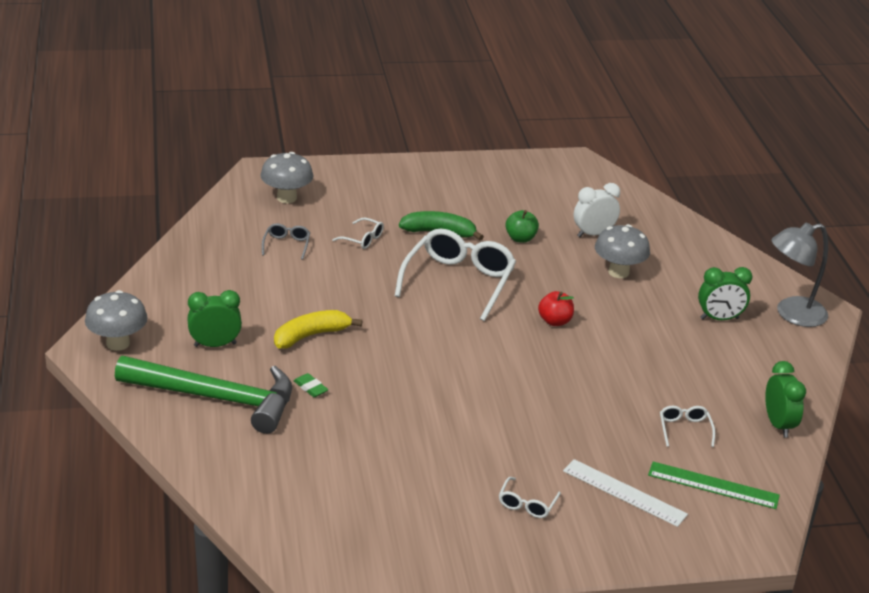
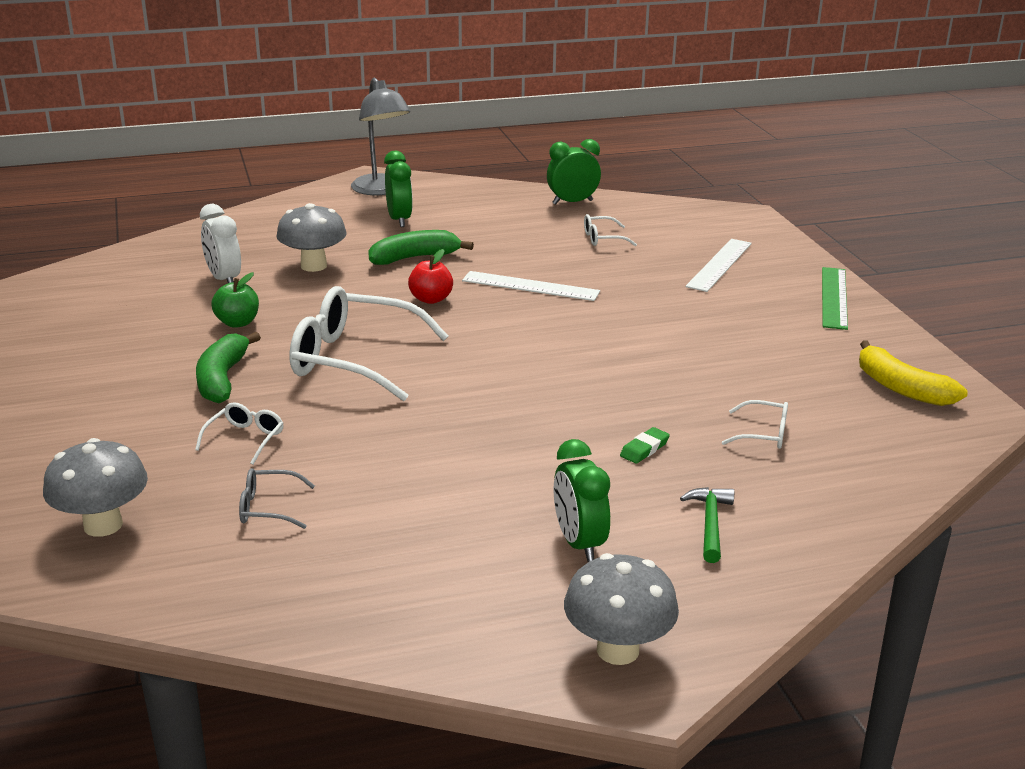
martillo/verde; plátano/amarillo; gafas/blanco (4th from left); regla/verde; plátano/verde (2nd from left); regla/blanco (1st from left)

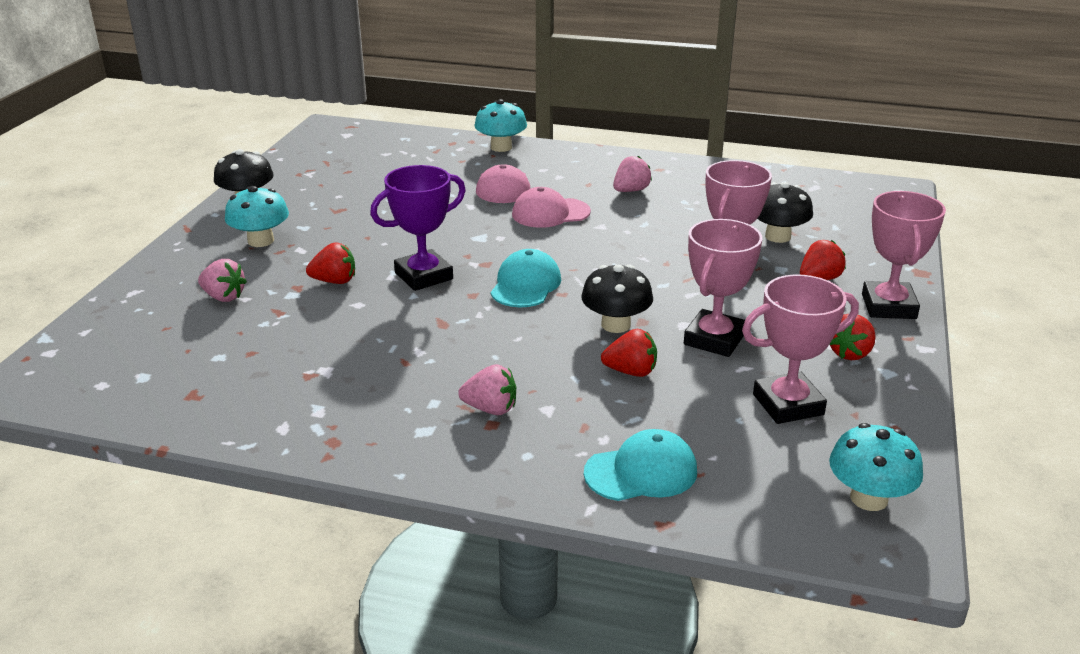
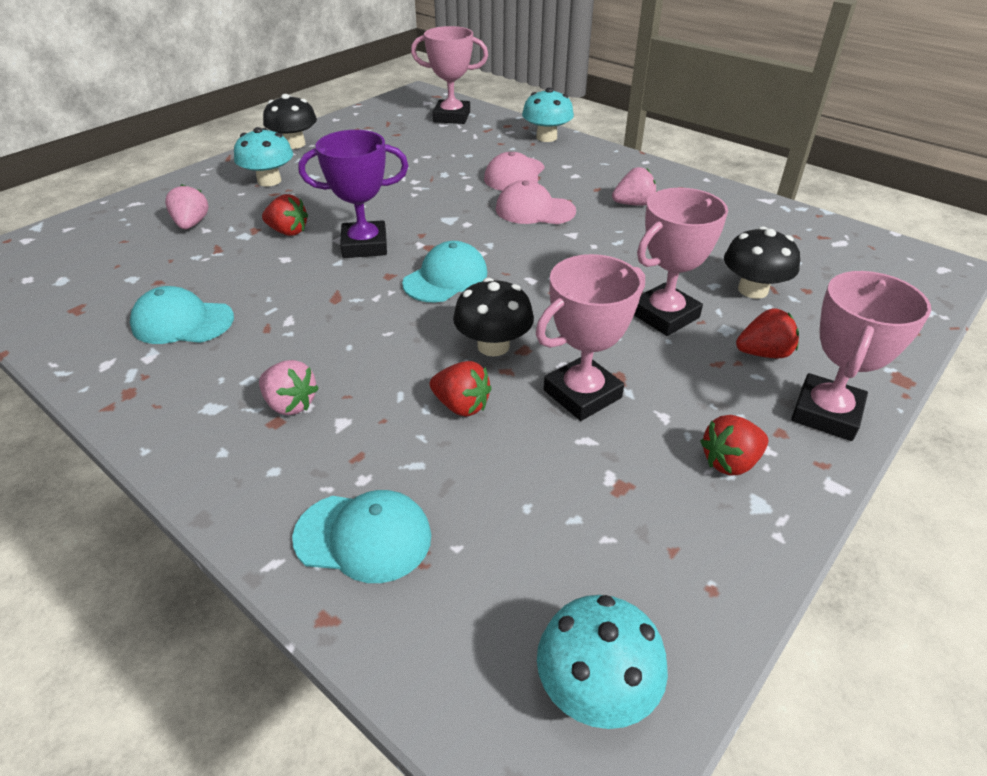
fresa/rosa (1st from left); trofeo/rosa (1st from left); gorra/turquesa (1st from left)

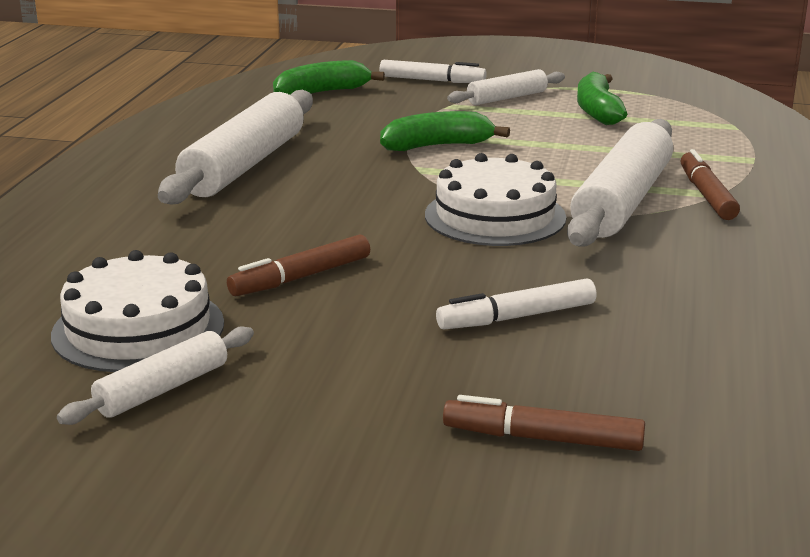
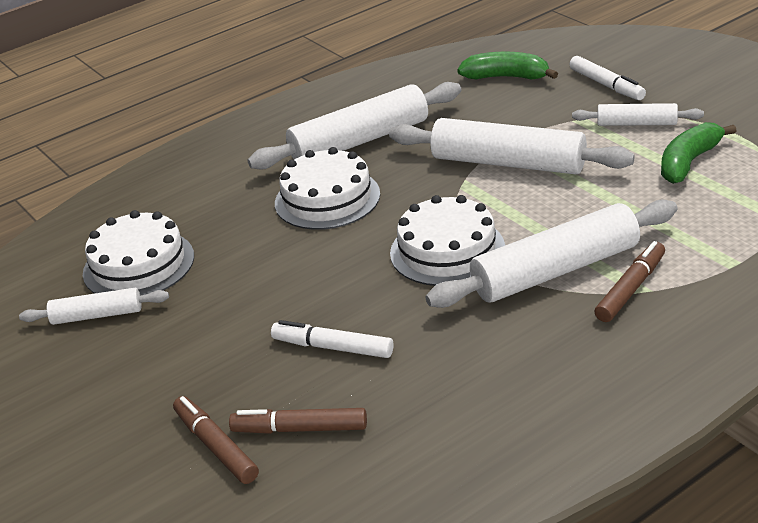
rotulador/marrón (2nd from left); rodillo/blanco (3rd from left); tarta/blanco (2nd from left)

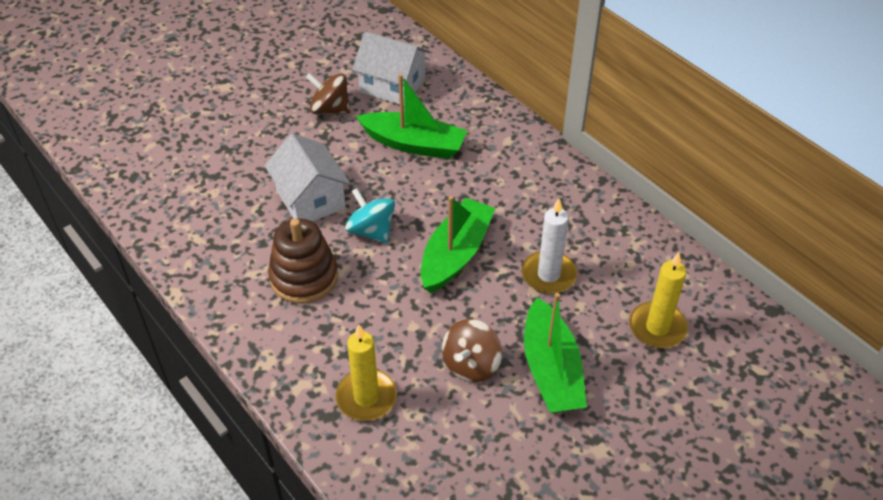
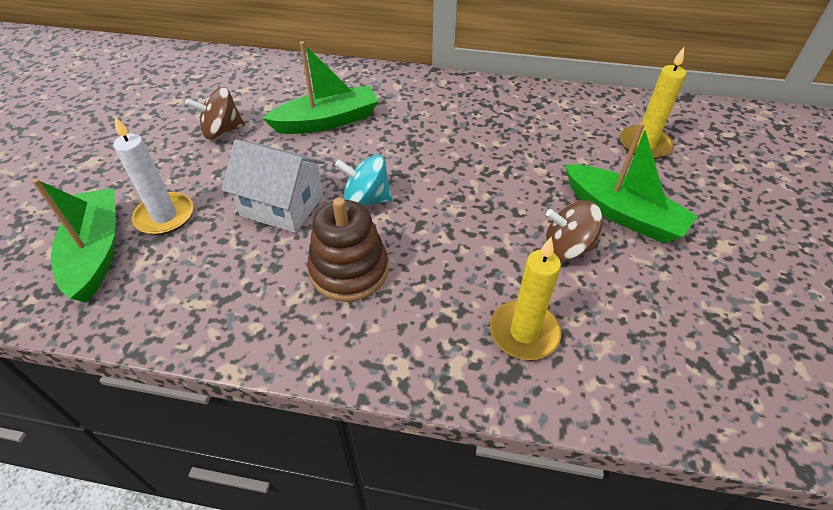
casa/blanco (2nd from left in the first image); barco/verde (1st from left); peonza/marrón (2nd from left); vela/blanco

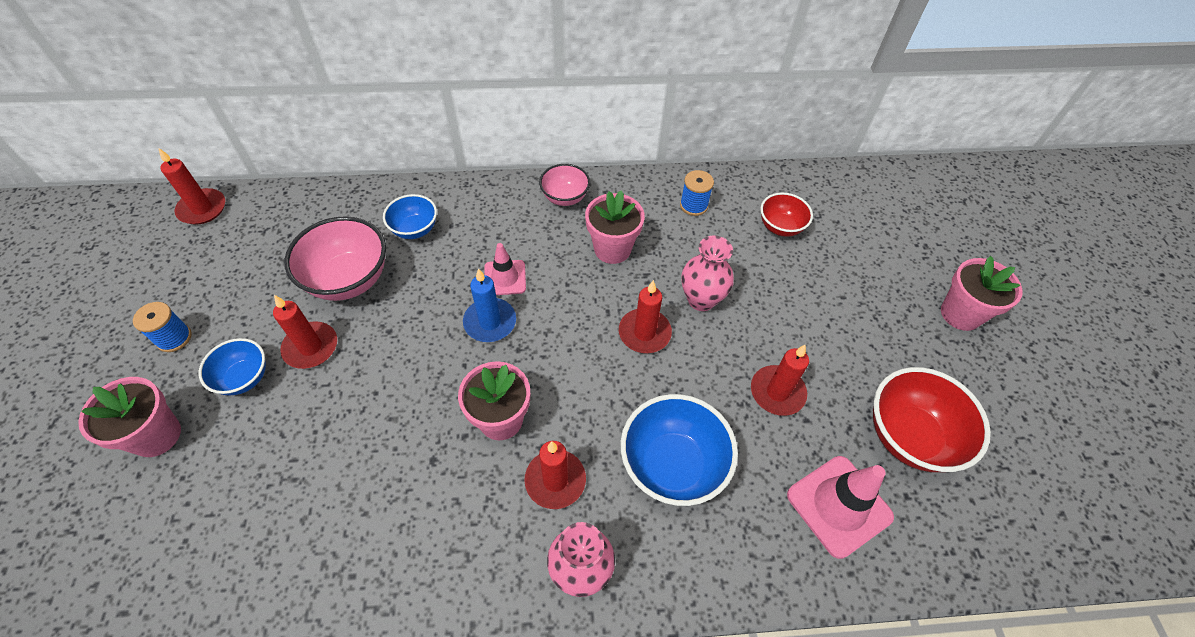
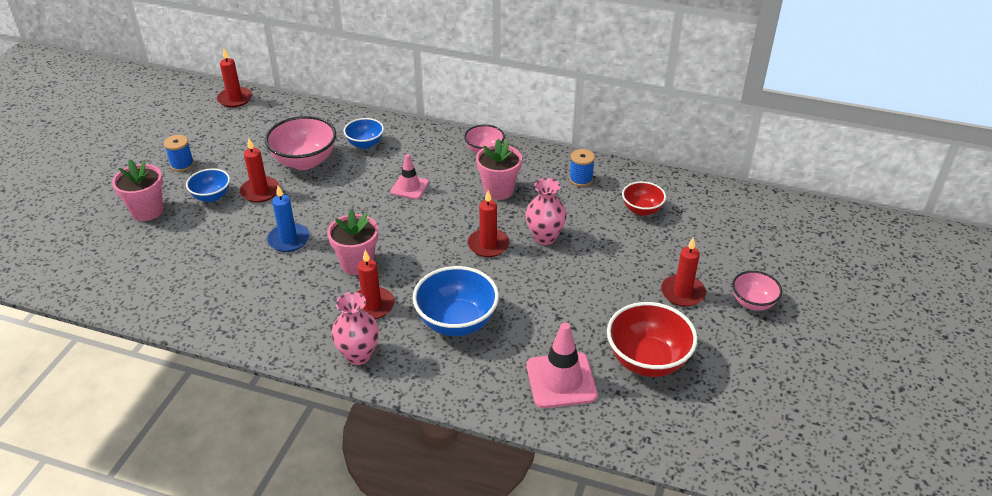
vela/azul; vela/rojo (5th from left); cuenco/rosa (3rd from left)

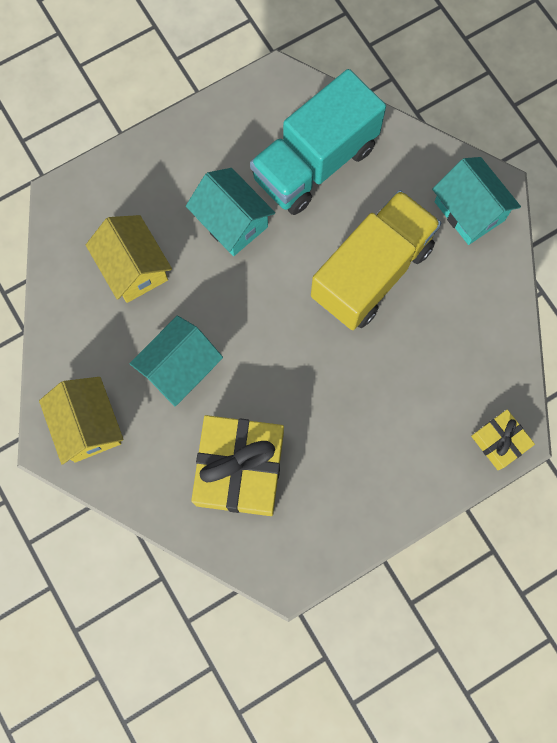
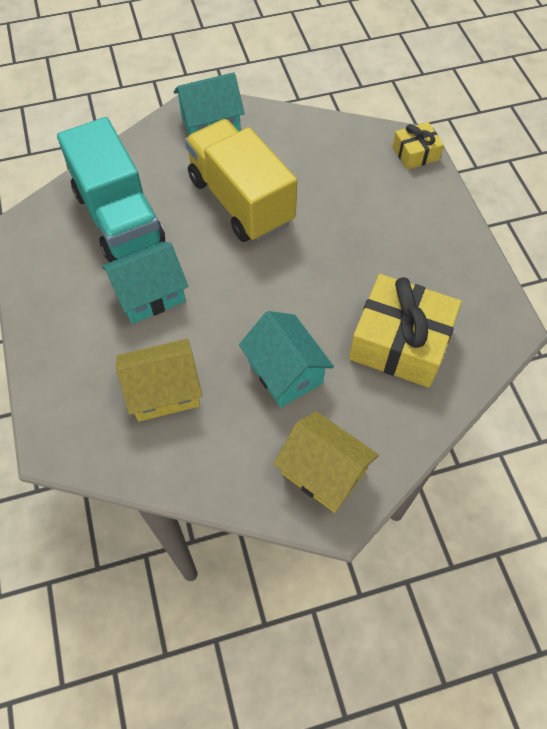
casa/amarillo (2nd from left)

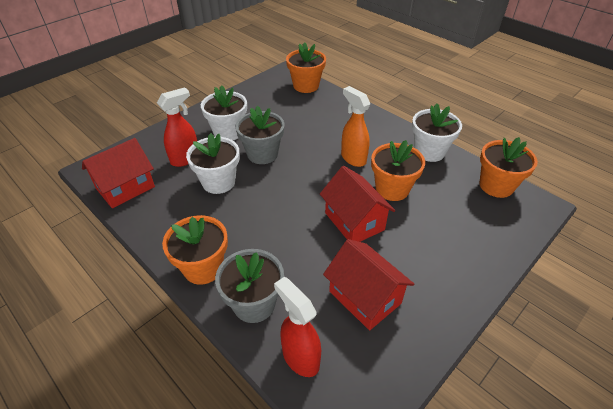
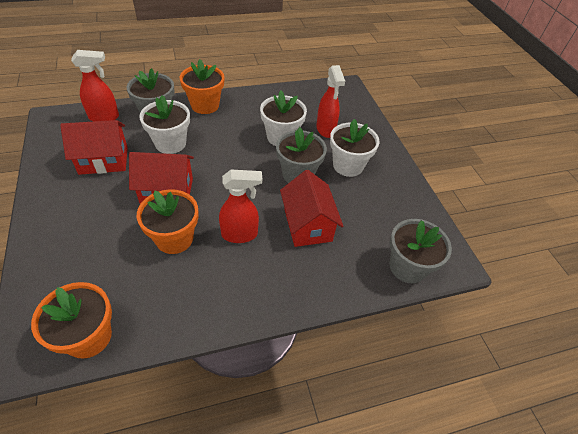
casa/rojo (3rd from left); maceta/gris (3rd from left); pulverizador/rojo (2nd from left); maceta/blanco (1st from left)

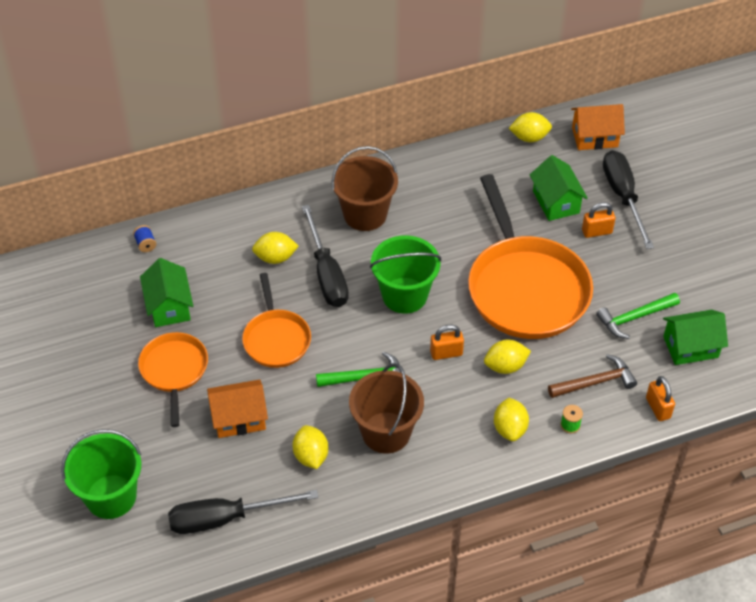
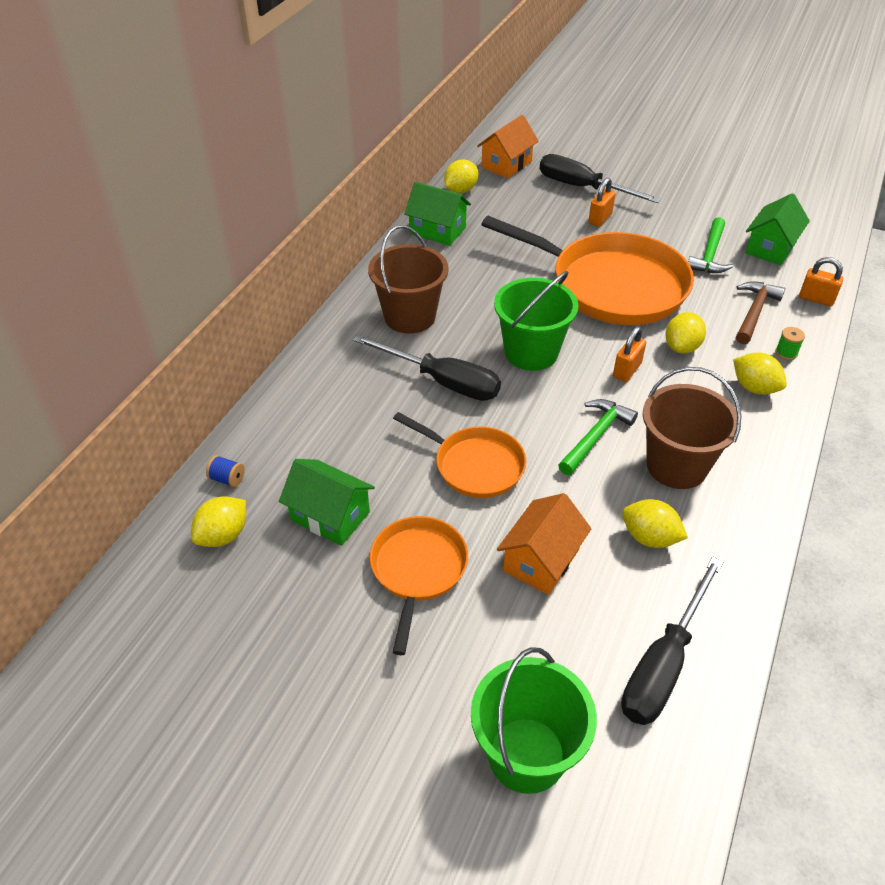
sartén/naranja (1st from left); limón/amarillo (1st from left); casa/verde (2nd from left)

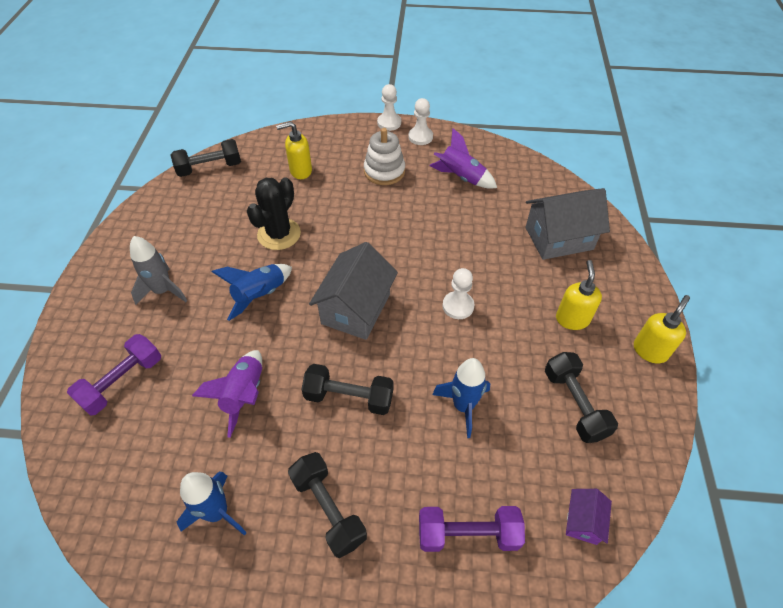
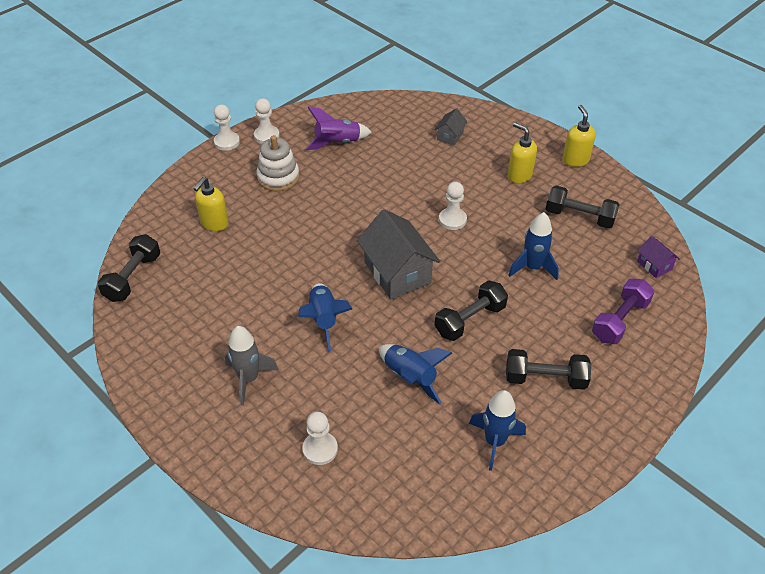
peón/blanco (3rd from left); cohete/azul (2nd from left); cactus/negro; casa/gris (2nd from left)

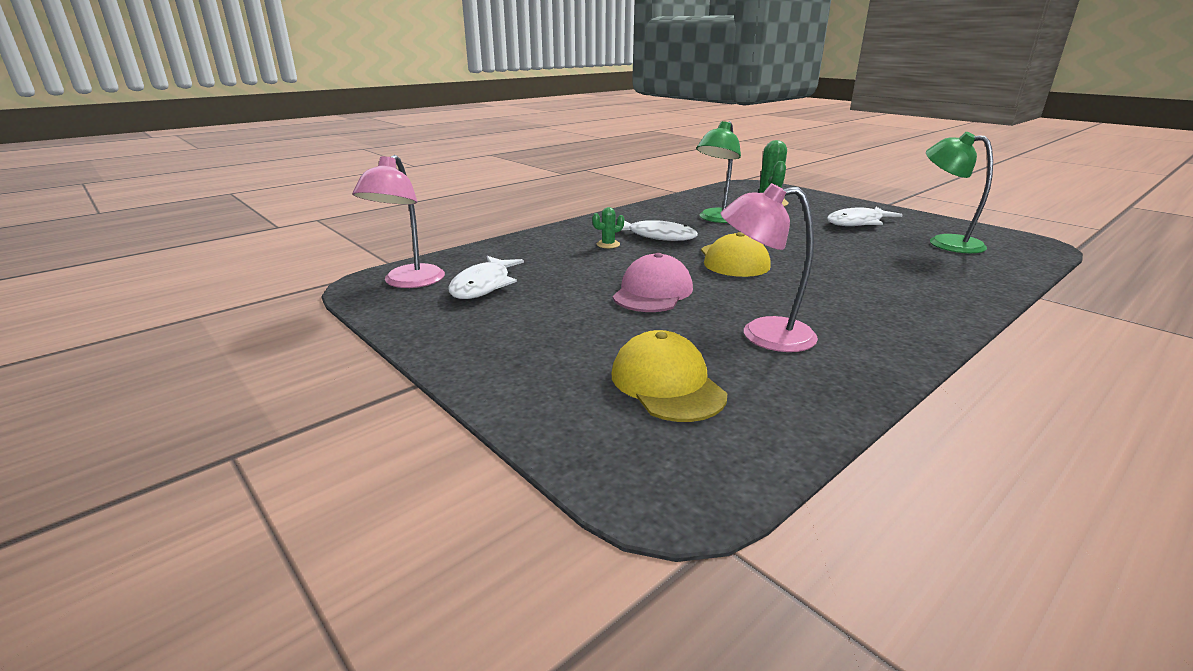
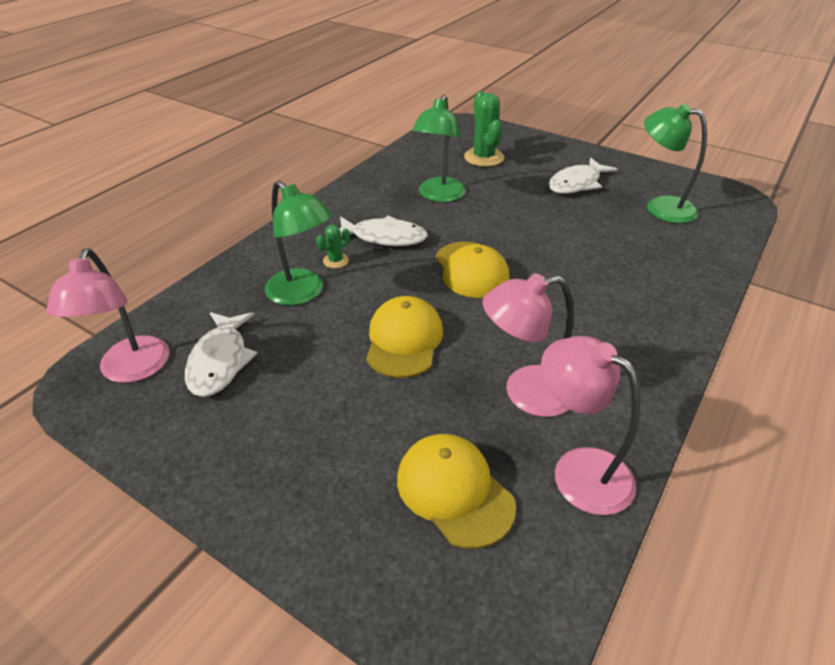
gorra/amarillo (1st from left); lámpara/verde (1st from left); lámpara/rosa (3rd from left)

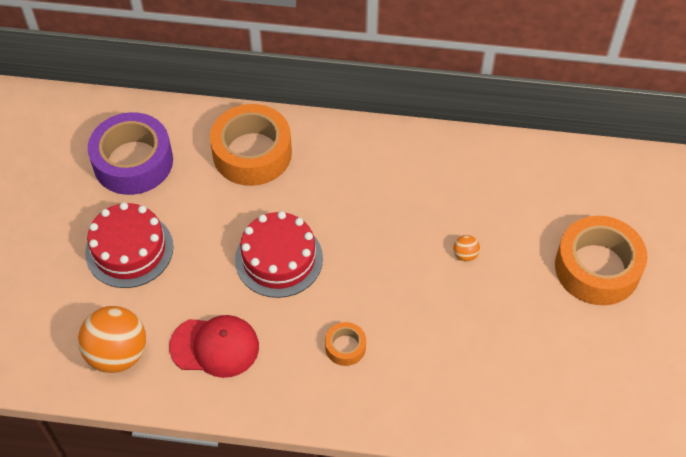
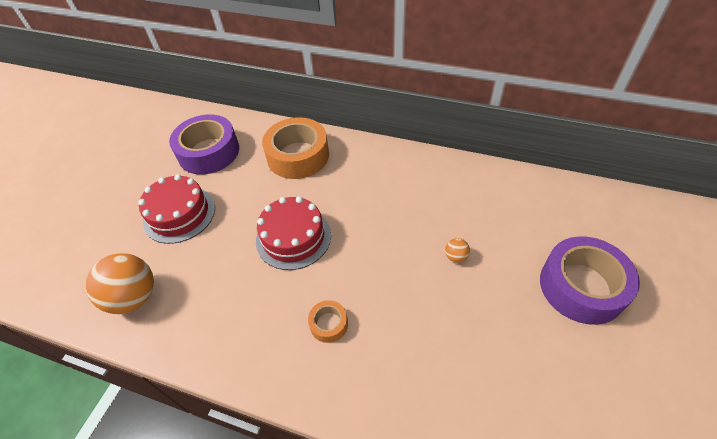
gorra/rojo; cinta adhesiva/morado (2nd from left)

